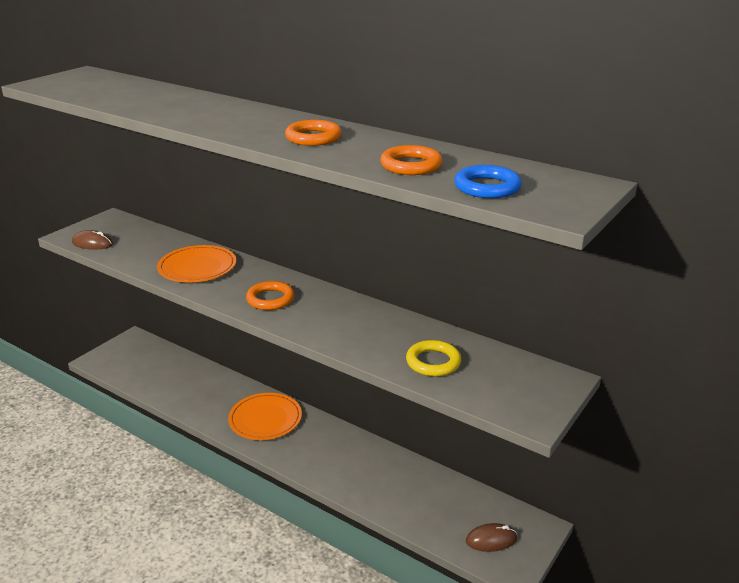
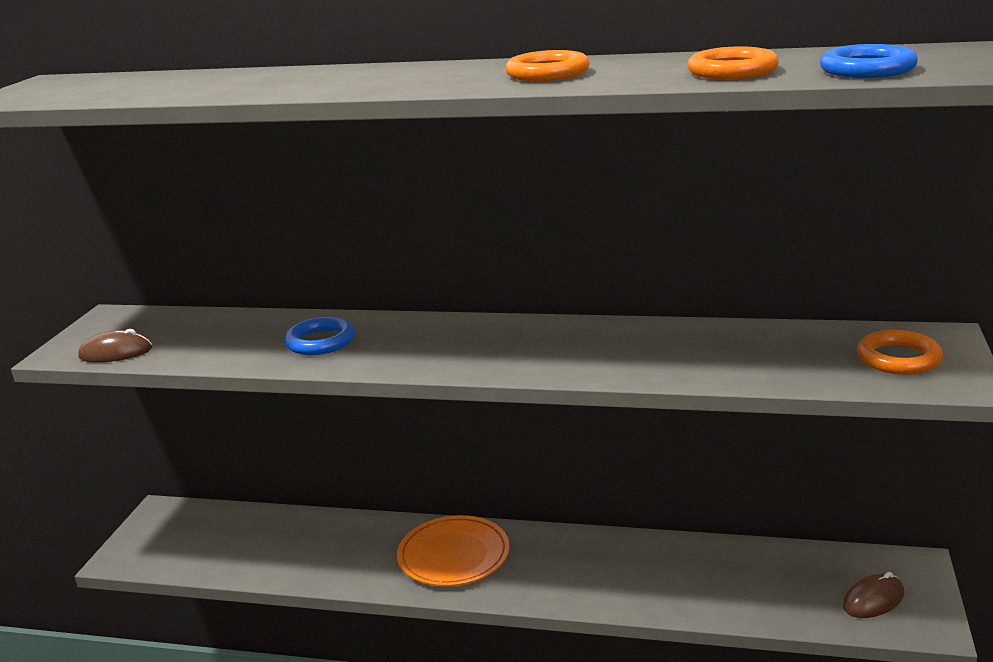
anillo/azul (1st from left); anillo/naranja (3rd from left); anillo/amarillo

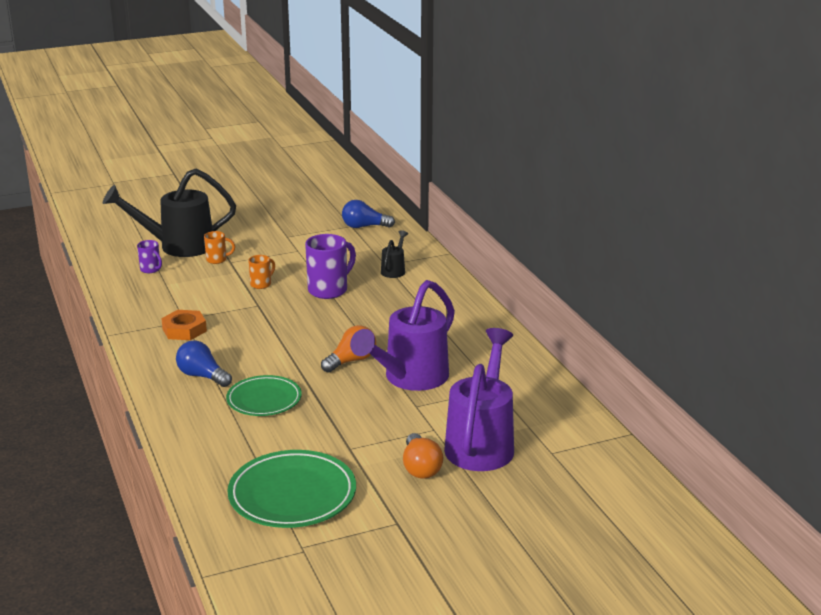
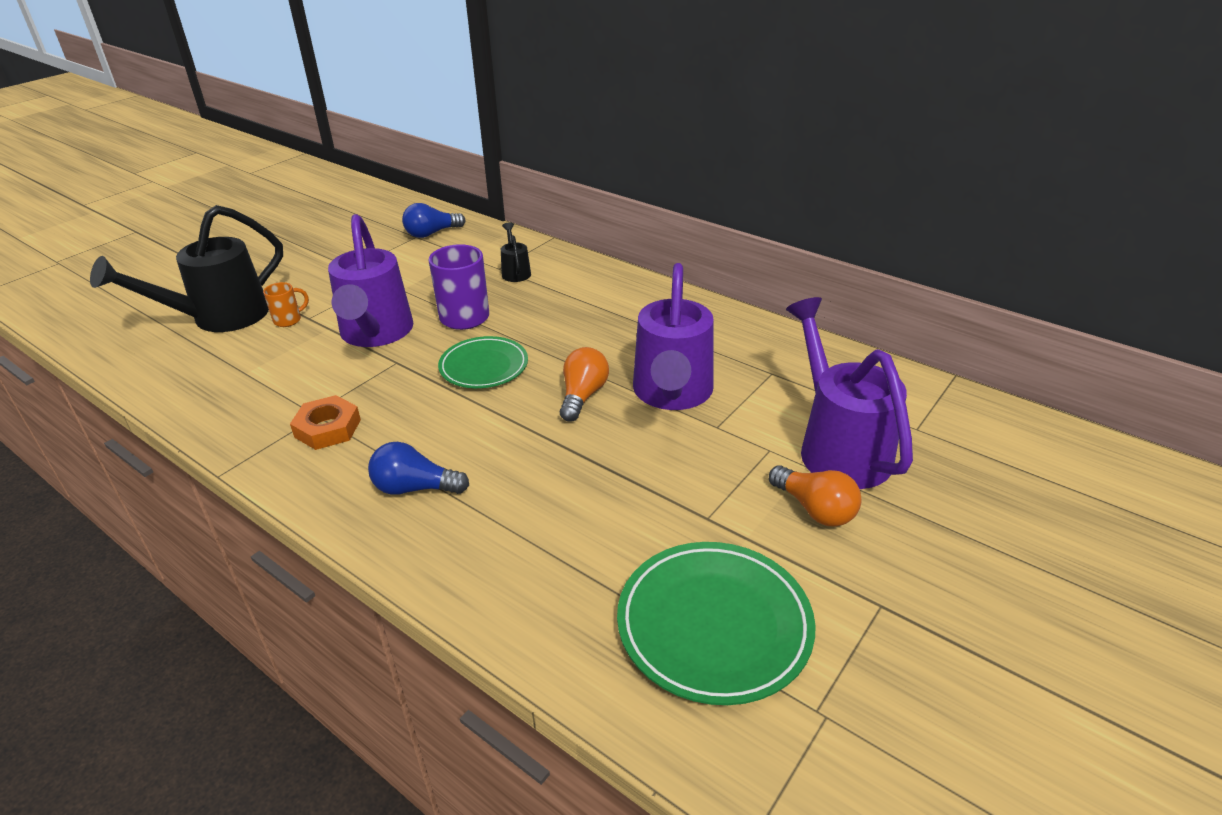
taza/morado (1st from left in the first image); plato/verde (1st from left); regadera/morado (1st from left)

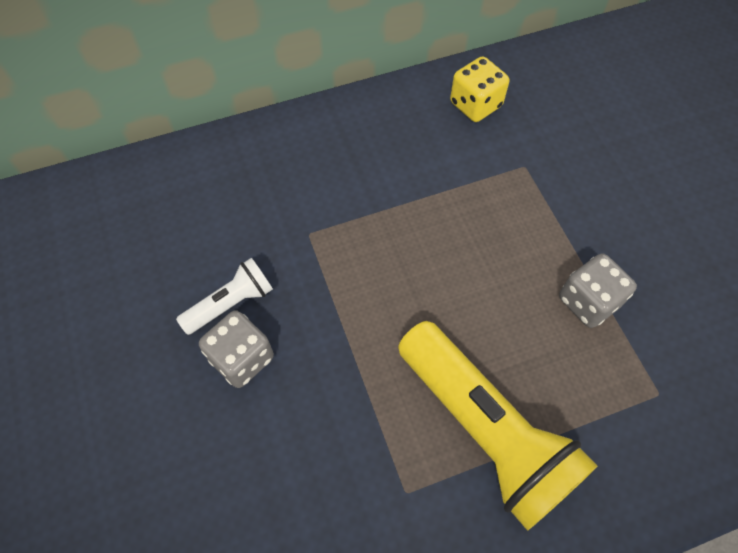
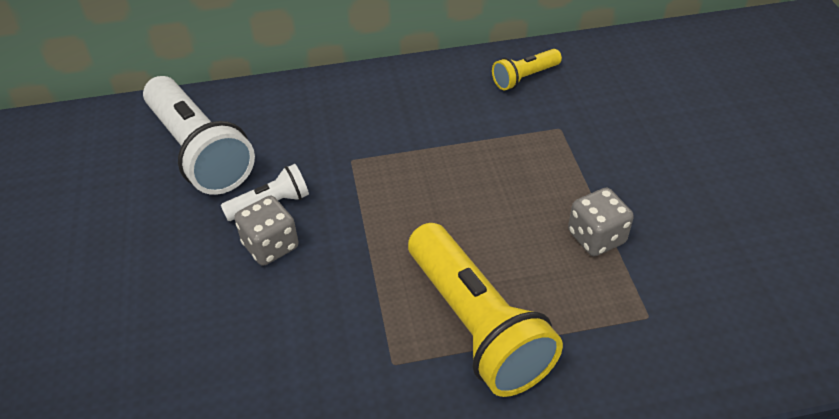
lámpara de mano/amarillo (2nd from left); lámpara de mano/blanco (1st from left)

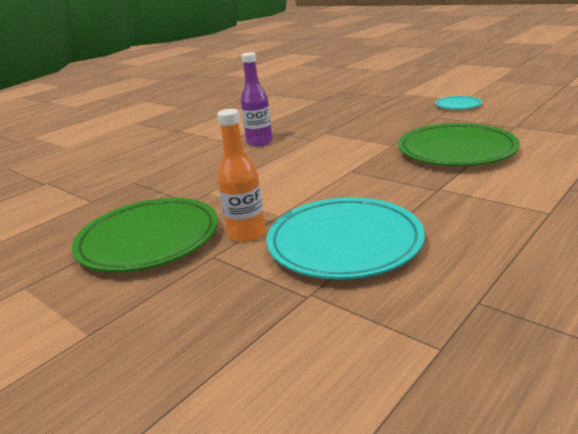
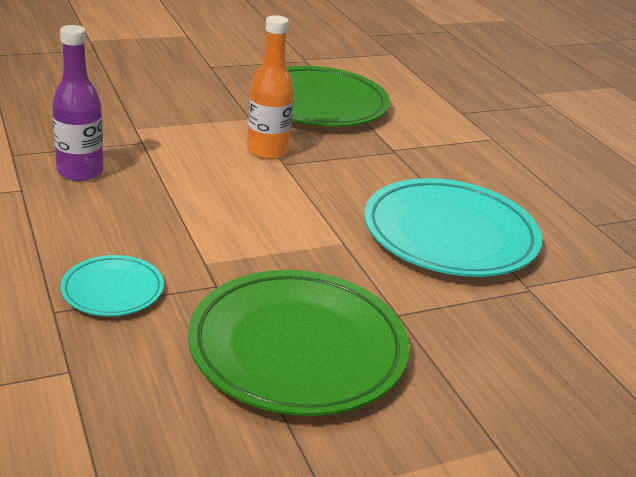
botella/naranja; plato/turquesa (1st from left)

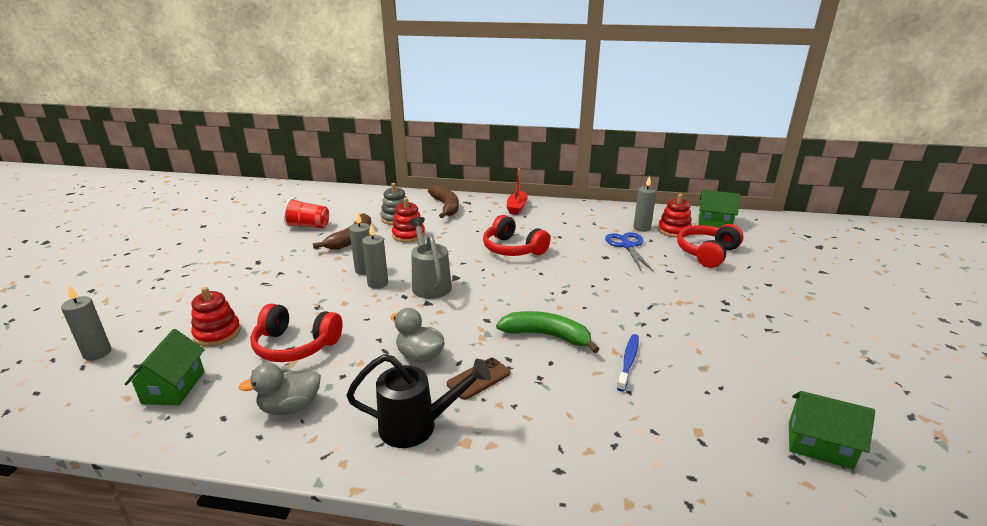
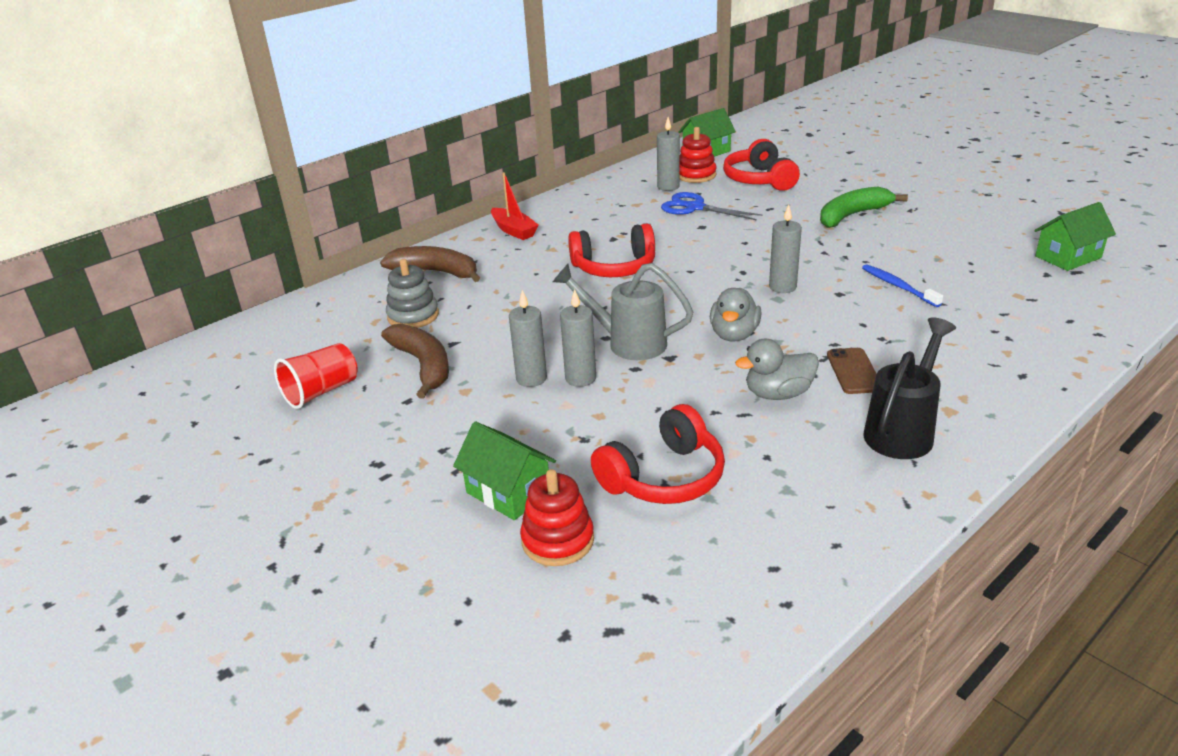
vela/gris (4th from left); casa/verde (1st from left); pato/gris (1st from left); juguete apilable/rojo (2nd from left in the first image); plátano/verde

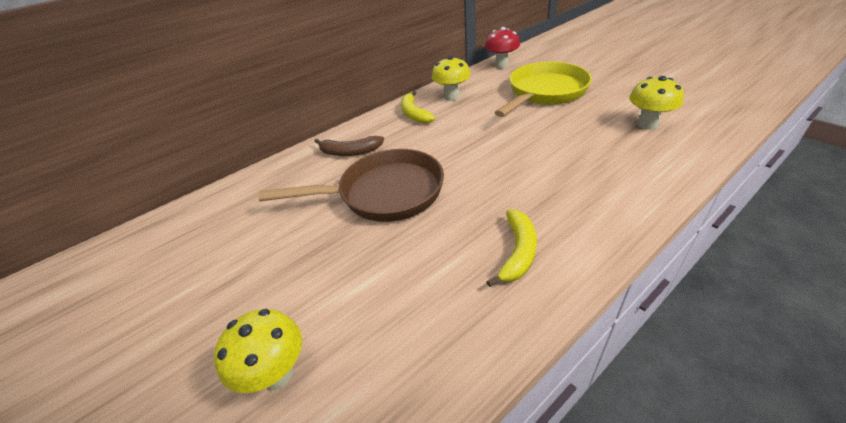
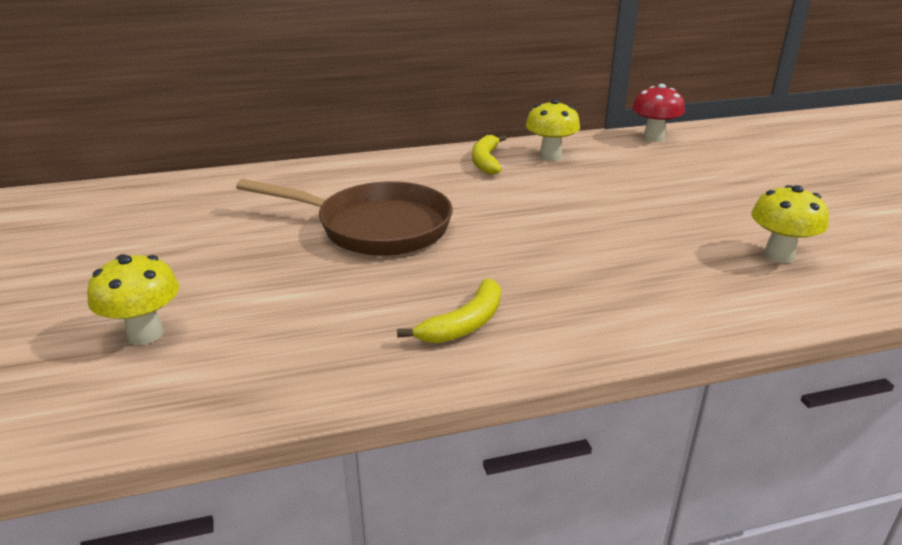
plátano/marrón; sartén/amarillo

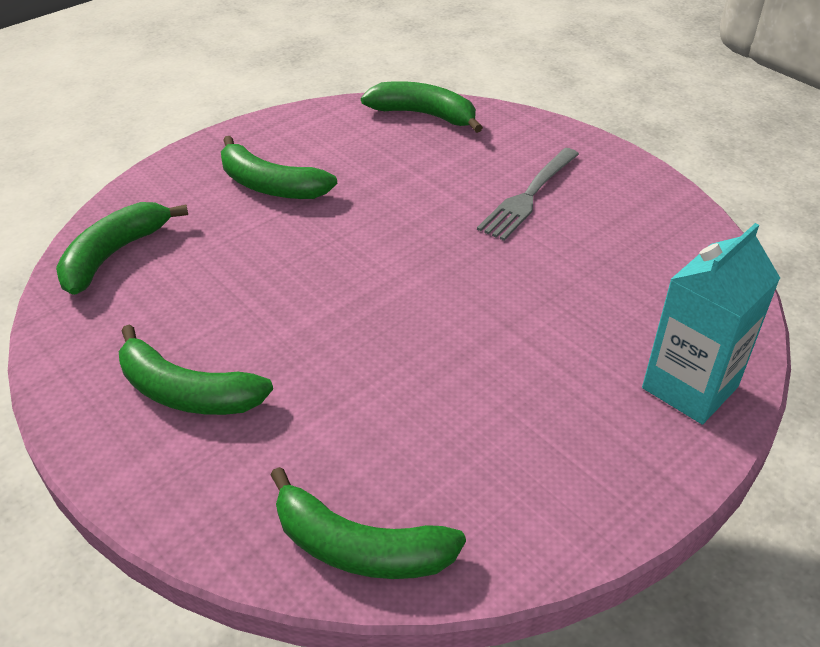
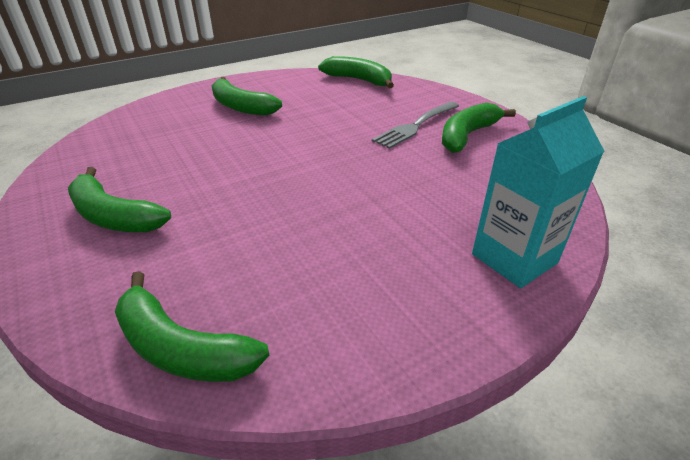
plátano/verde (5th from left)

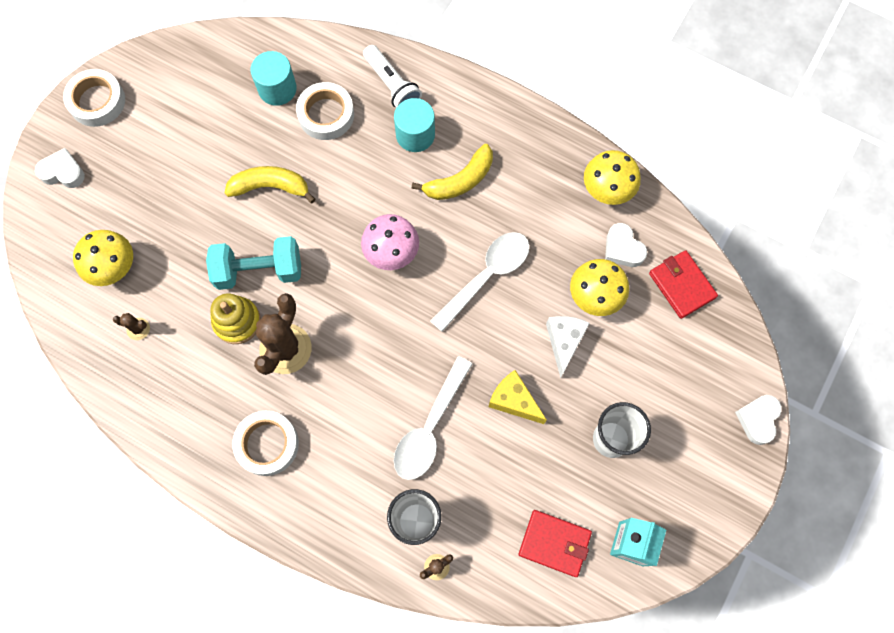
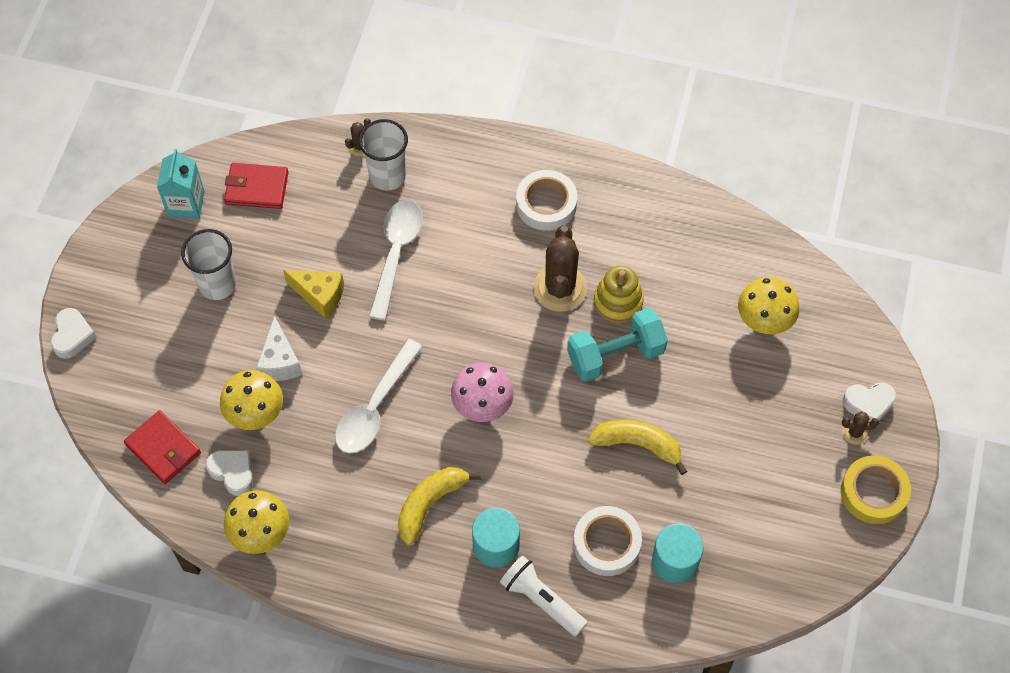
cinta adhesiva/amarillo; cactus/marrón (3rd from left); plátano/amarillo (2nd from left)

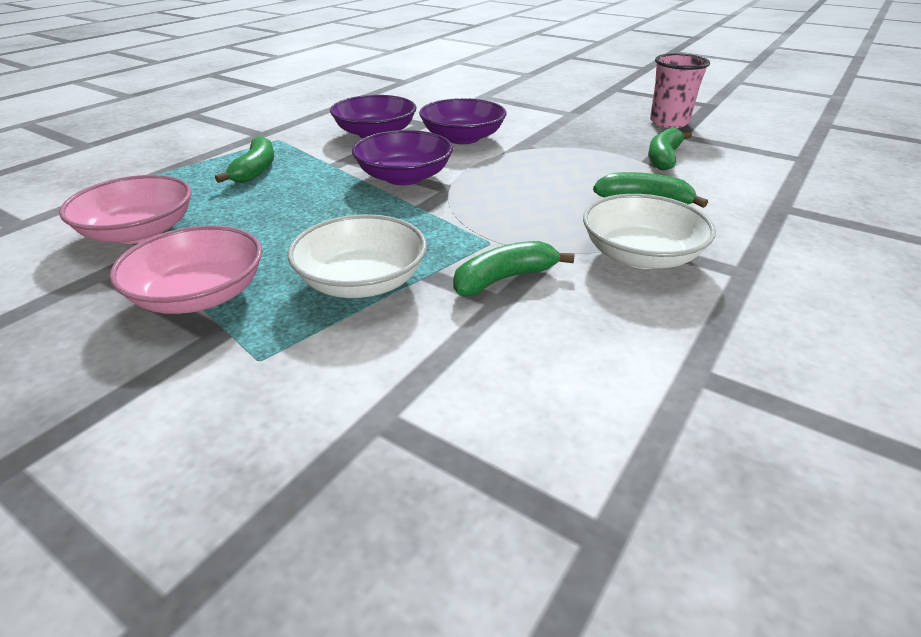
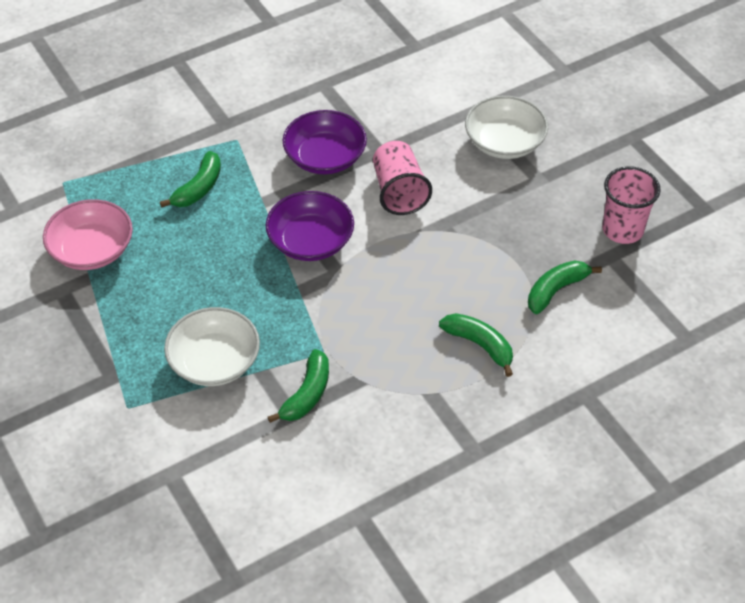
cuenco/rosa (2nd from left in the first image); vaso/rosa (1st from left); plátano/verde (2nd from left); cuenco/blanco (2nd from left)

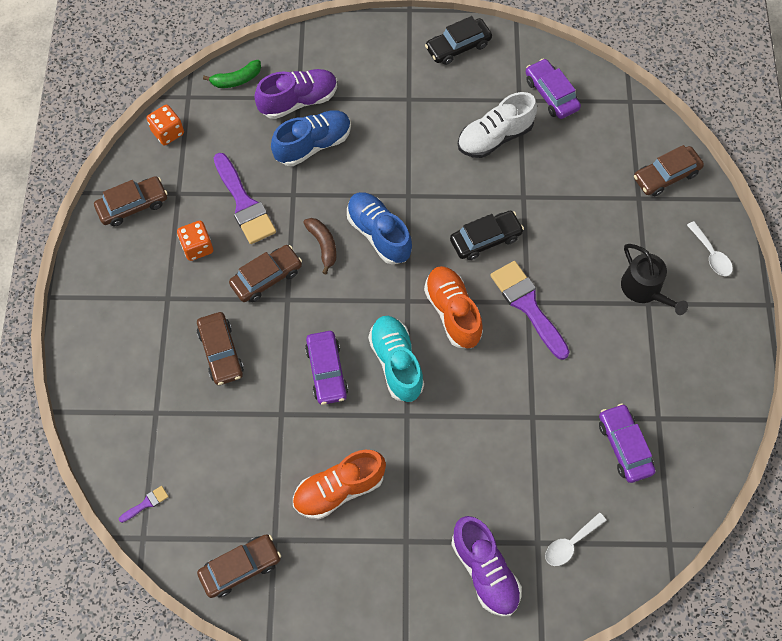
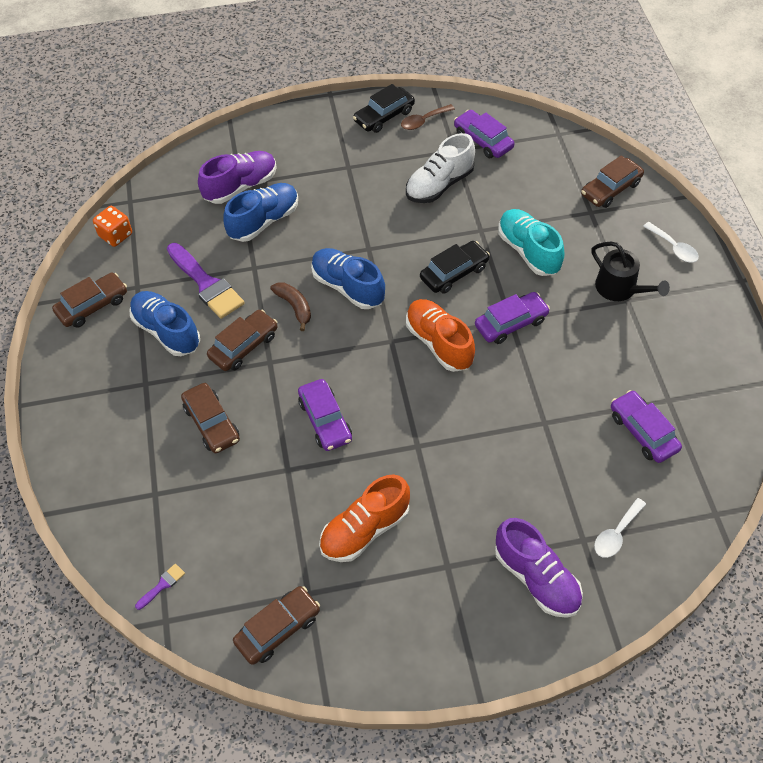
zapato/azul (1st from left); plátano/verde; zapato/turquesa; coche/morado (3rd from left); cuchara/marrón

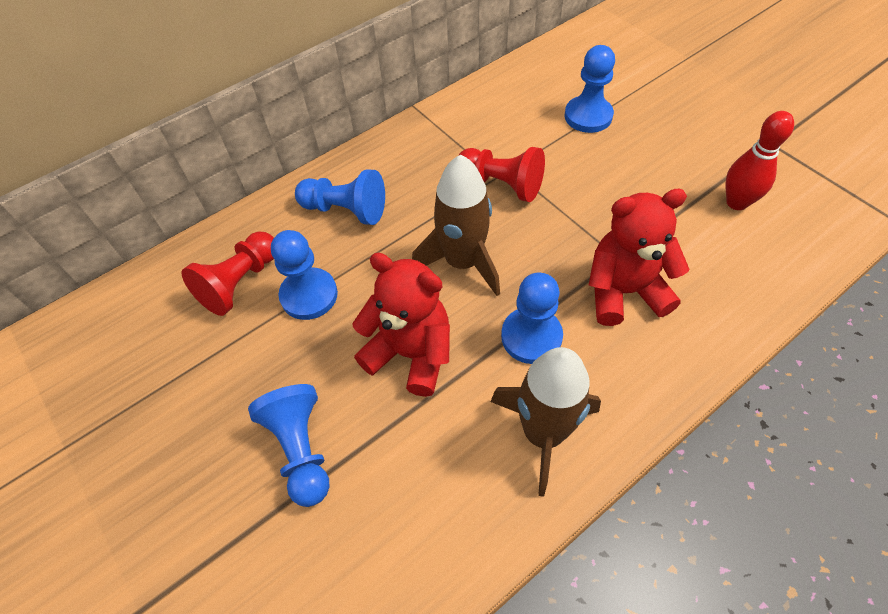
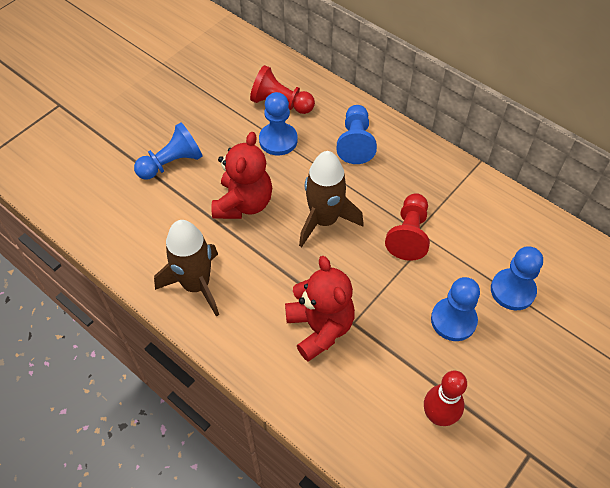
peón/azul (4th from left)

